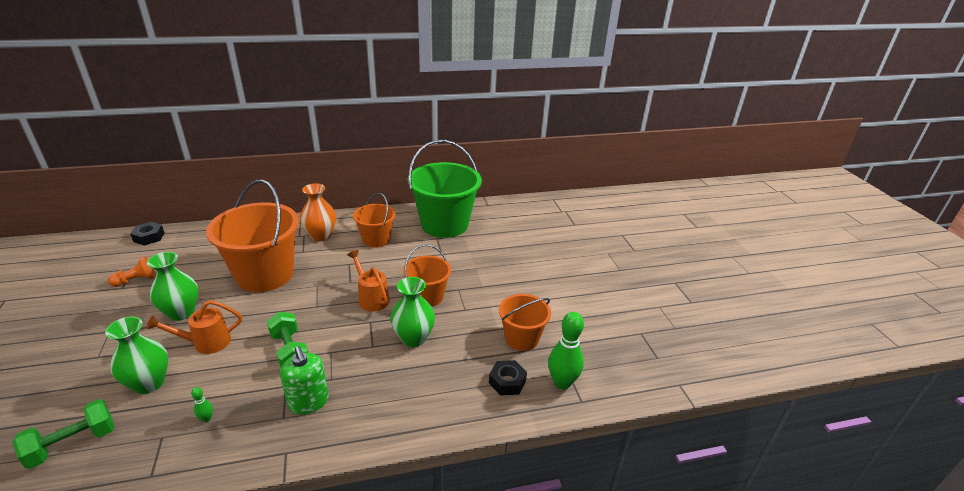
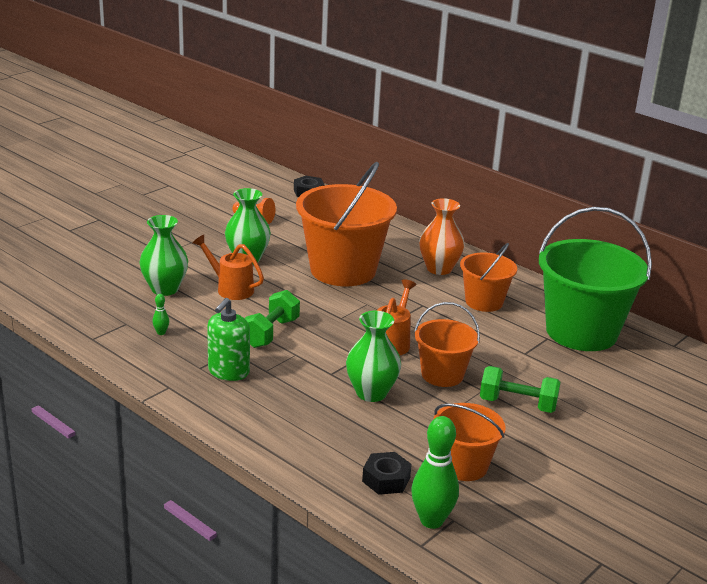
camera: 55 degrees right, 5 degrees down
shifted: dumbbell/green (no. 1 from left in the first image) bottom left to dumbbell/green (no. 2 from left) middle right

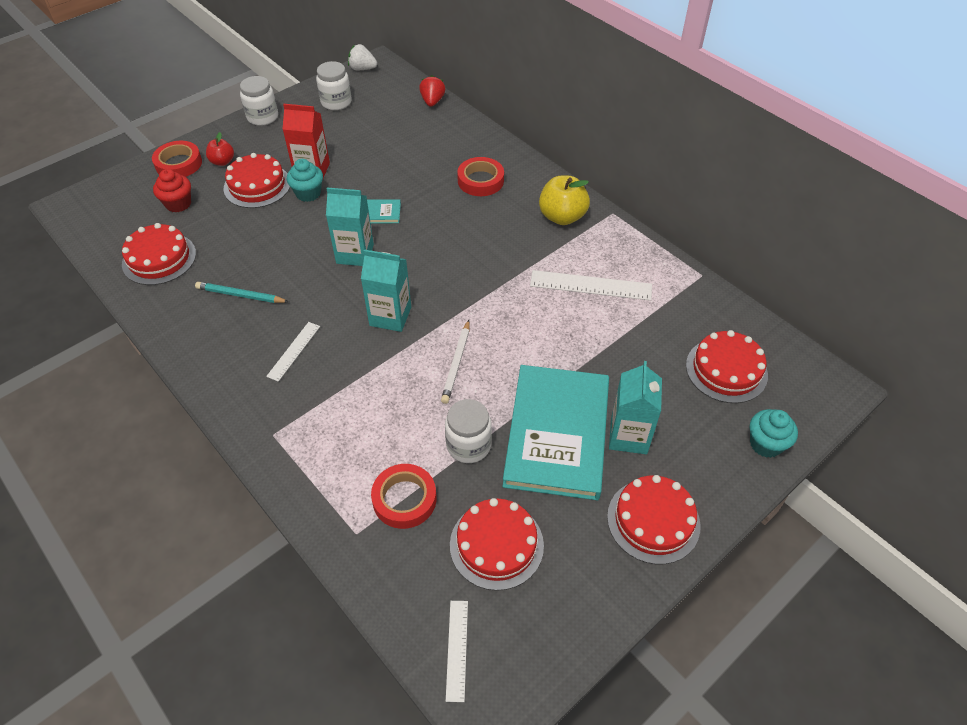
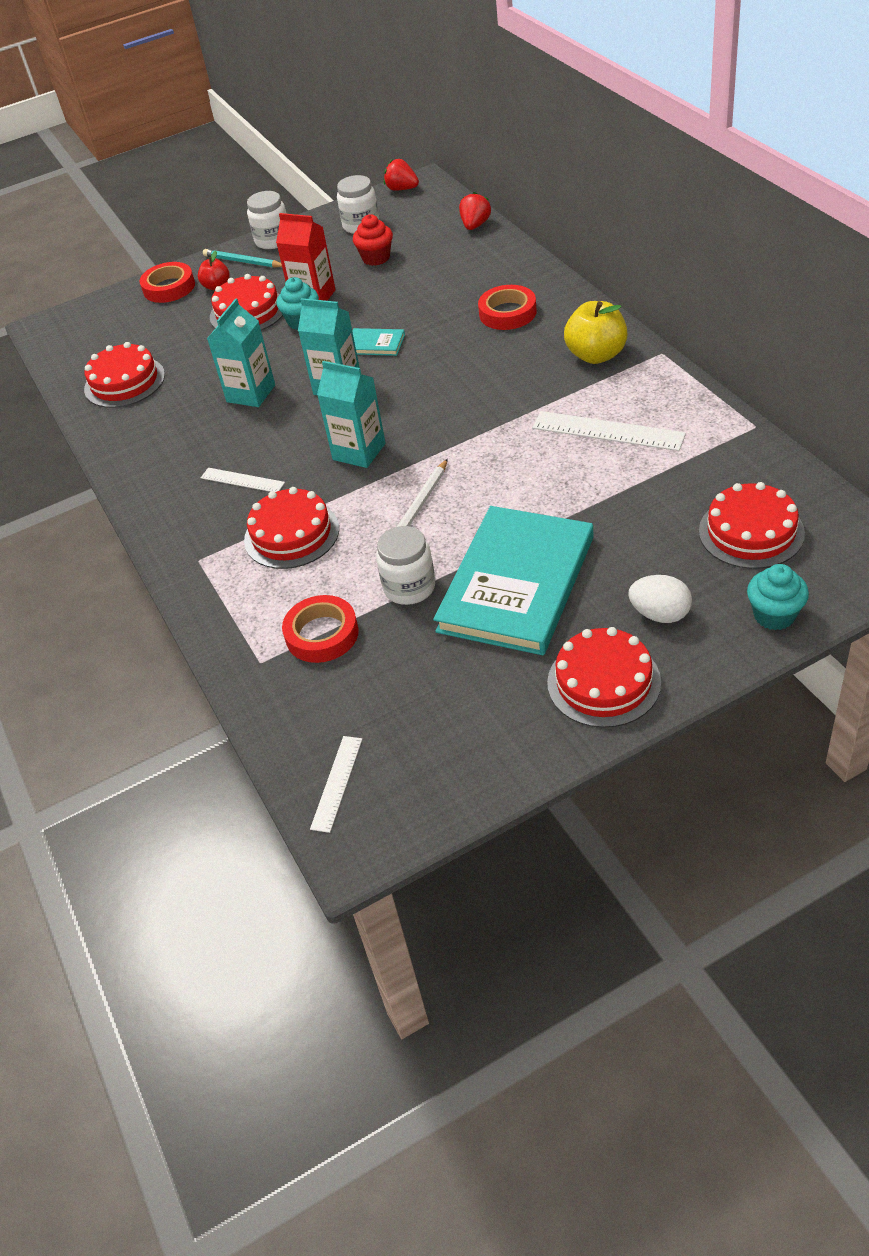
camera: 20 degrees right, 5 degrees down
new: egg/white middle right
shifted: pencil/turquoise middle left to top left; carton/turquoise (no. 3 from left in the first image) centre to carton/turquoise (no. 1 from left) top left; cake/red (no. 3 from left) bottom centre to centre; cupcake/red top left to top centre
repainted: strawberry/white top centre to strawberry/red (no. 1 from left) top centre
rotated: ruler/white (no. 1 from left) middle left = middle left 75 degrees clockwise

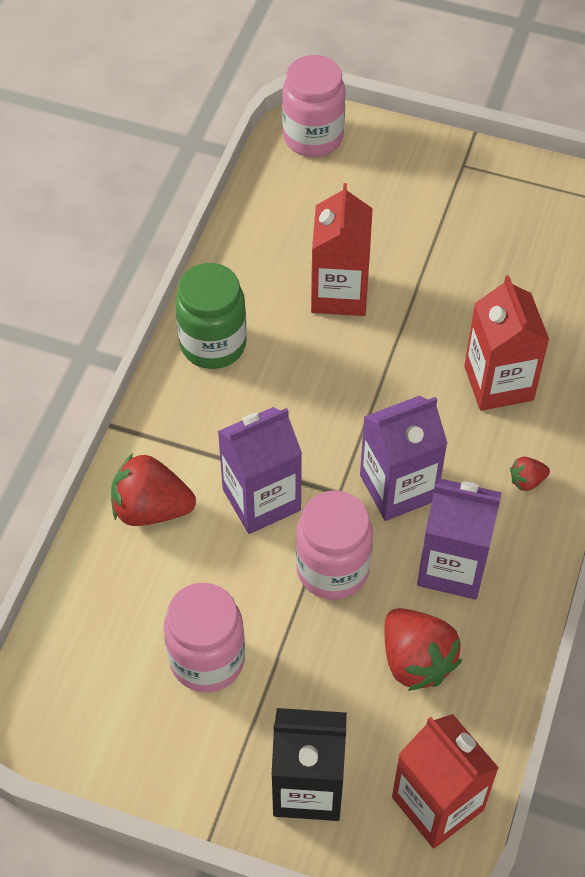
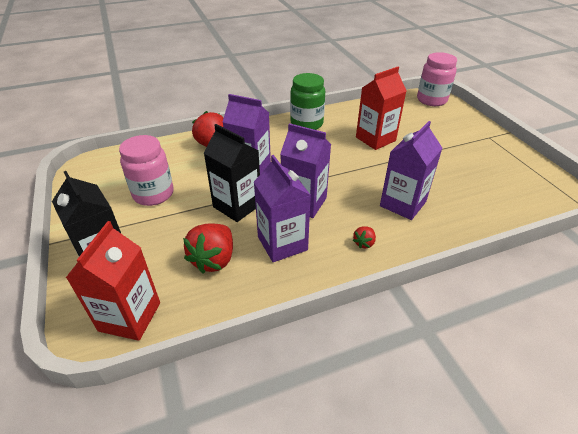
camera: 50 degrees right, 15 degrees down
swapped: jar/pink (no. 3 from left) centre to carton/black (no. 2 from left) centre
repainted: carton/red (no. 3 from left) middle right to carton/purple (no. 4 from left) middle right
rotated: strawberry/red (no. 3 from left) middle right = centre 90 degrees counterclockwise

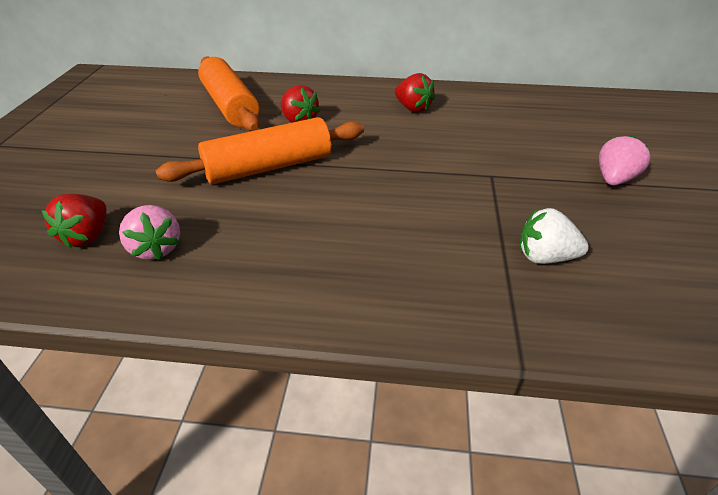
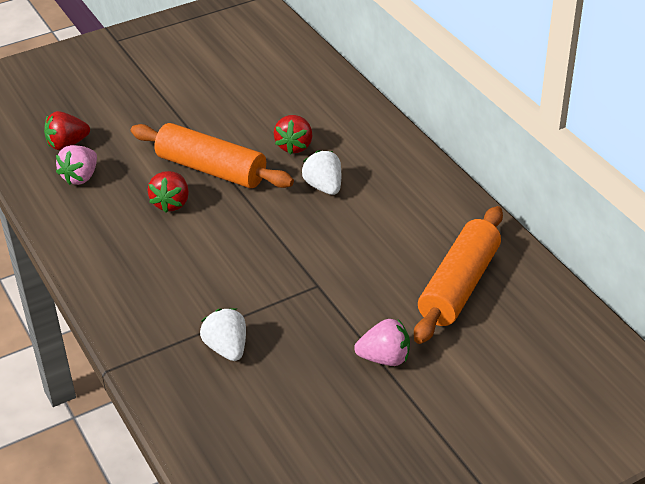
camera: 55 degrees right, 0 degrees up
new: strawberry/white (no. 2 from left) centre
shifted: strawberry/red (no. 3 from left in the first image) top centre to strawberry/red (no. 2 from left) middle left; rolling pin/orange (no. 1 from left in the first image) top left to rolling pin/orange (no. 2 from left) middle right

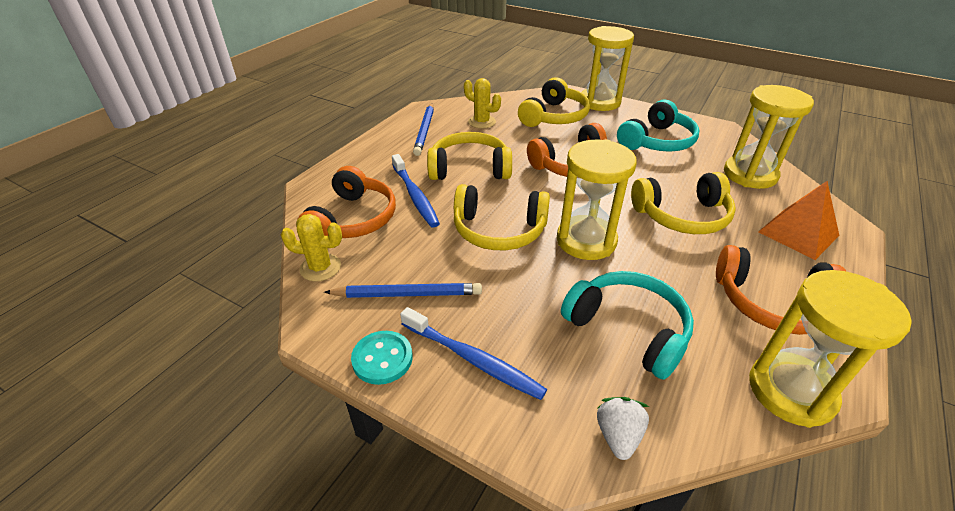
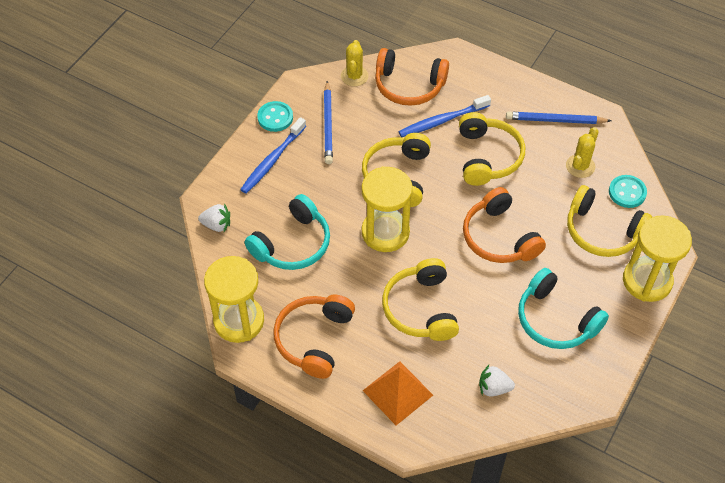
camera: 90 degrees right, 15 degrees up
new: button/turquoise (no. 2 from left) middle right
swapped: hourglass/yellow (no. 3 from left) top right to strawberry/white (no. 2 from left) bottom right

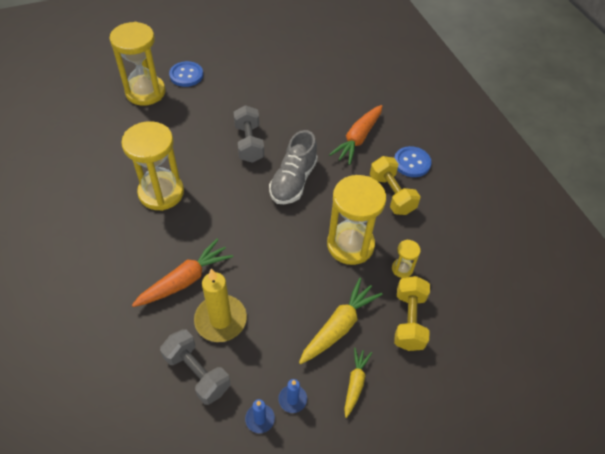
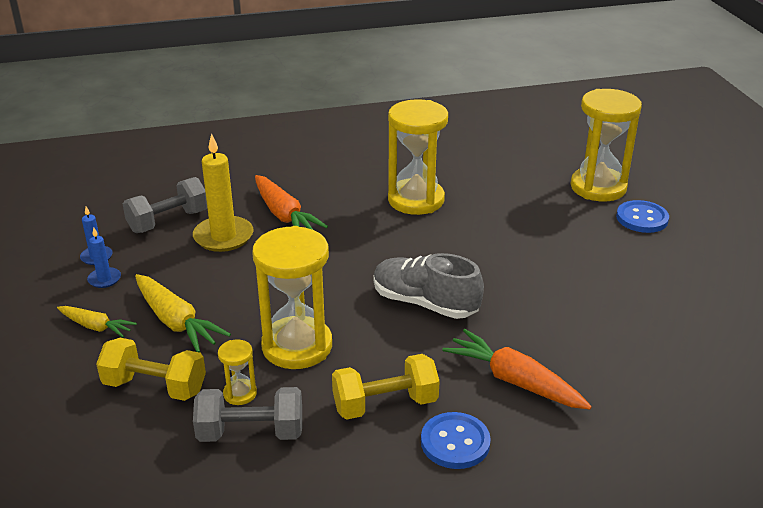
camera: 100 degrees right, 20 degrees down
shifted: dumbbell/grey (no. 2 from left) top centre to bottom left

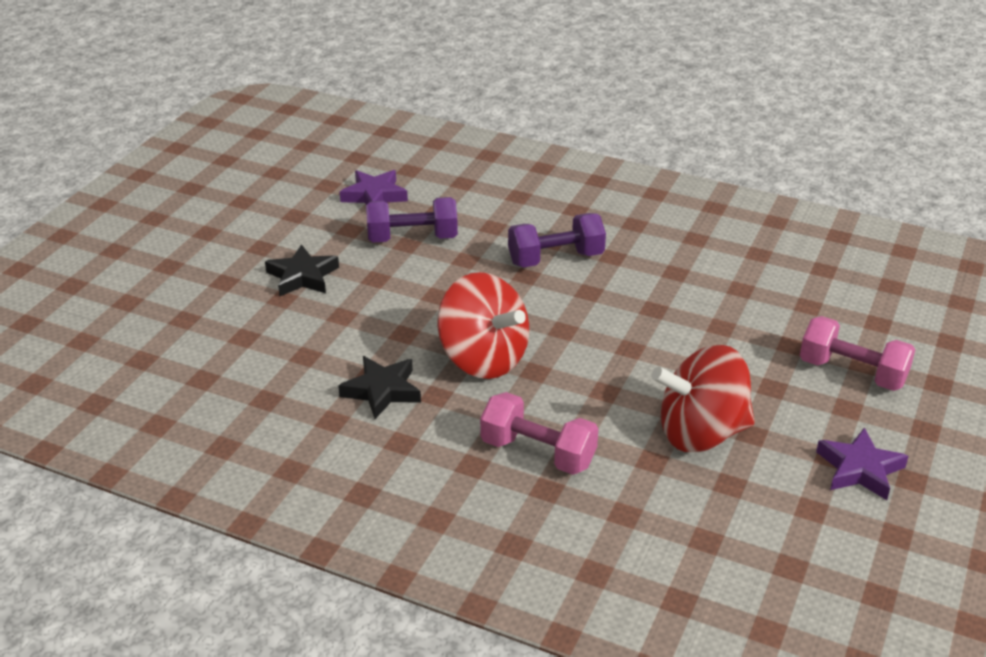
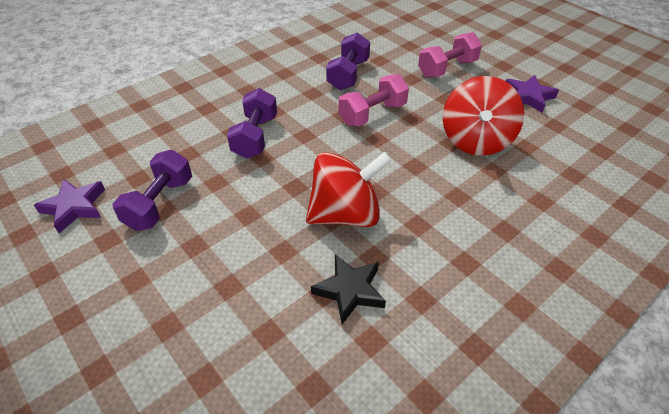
camera: 65 degrees left, 10 degrees up
gone: star/black (no. 1 from left) middle left
new: dumbbell/purple (no. 3 from left) top centre
shifted: dumbbell/pink (no. 1 from left) centre to top centre

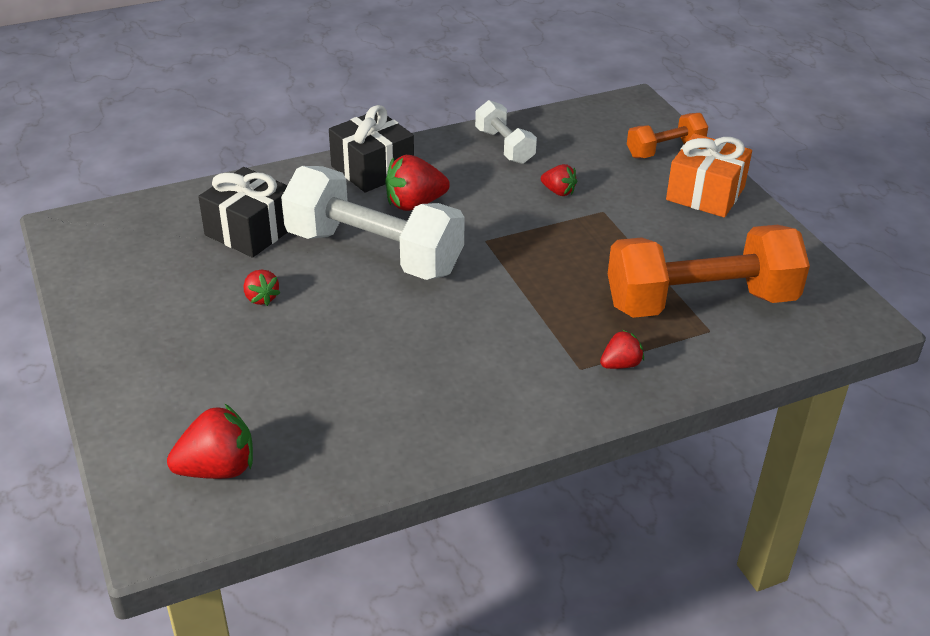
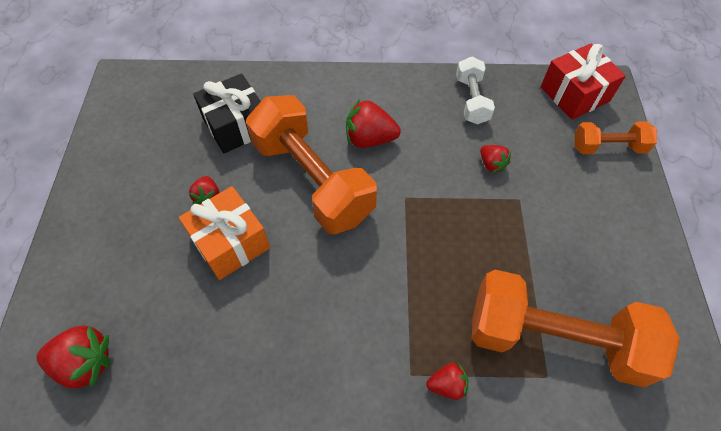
camera: 25 degrees right, 20 degrees up
gone: gift/black (no. 2 from left) top centre
new: gift/red top right
shifted: gift/orange top right to middle left
repainted: dumbbell/white (no. 1 from left) centre to dumbbell/orange (no. 1 from left) centre

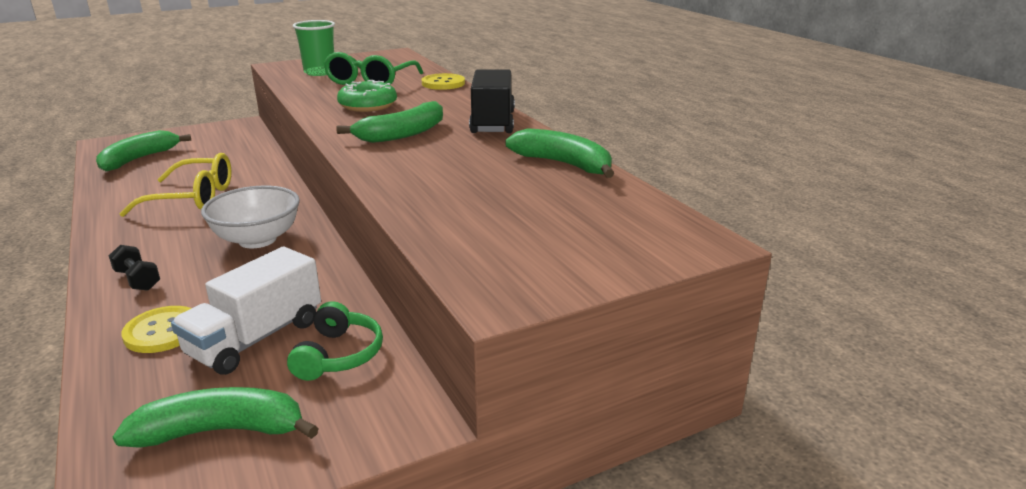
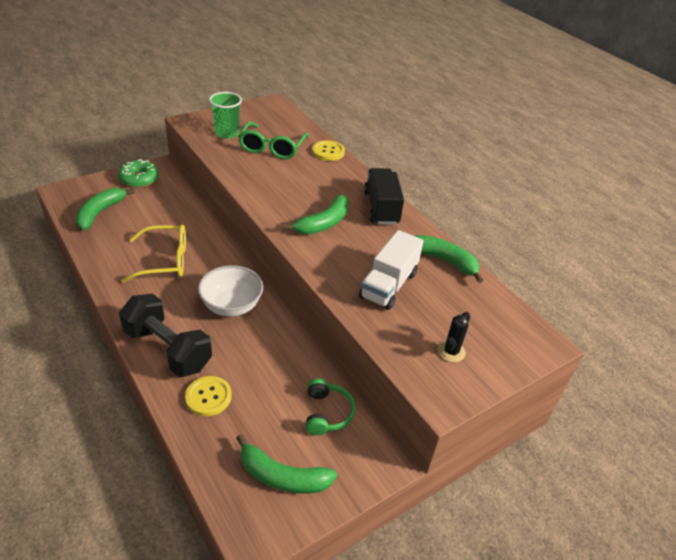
camera: 10 degrees left, 15 degrees up
new: cactus/black middle right
shifted: donut/green top centre to top left; truck/white middle left to centre
rotated: banana/green (no. 2 from left) bottom left = bottom centre 150 degrees counterclockwise
scaled: dumbbell/black middle left = middle left x2.30

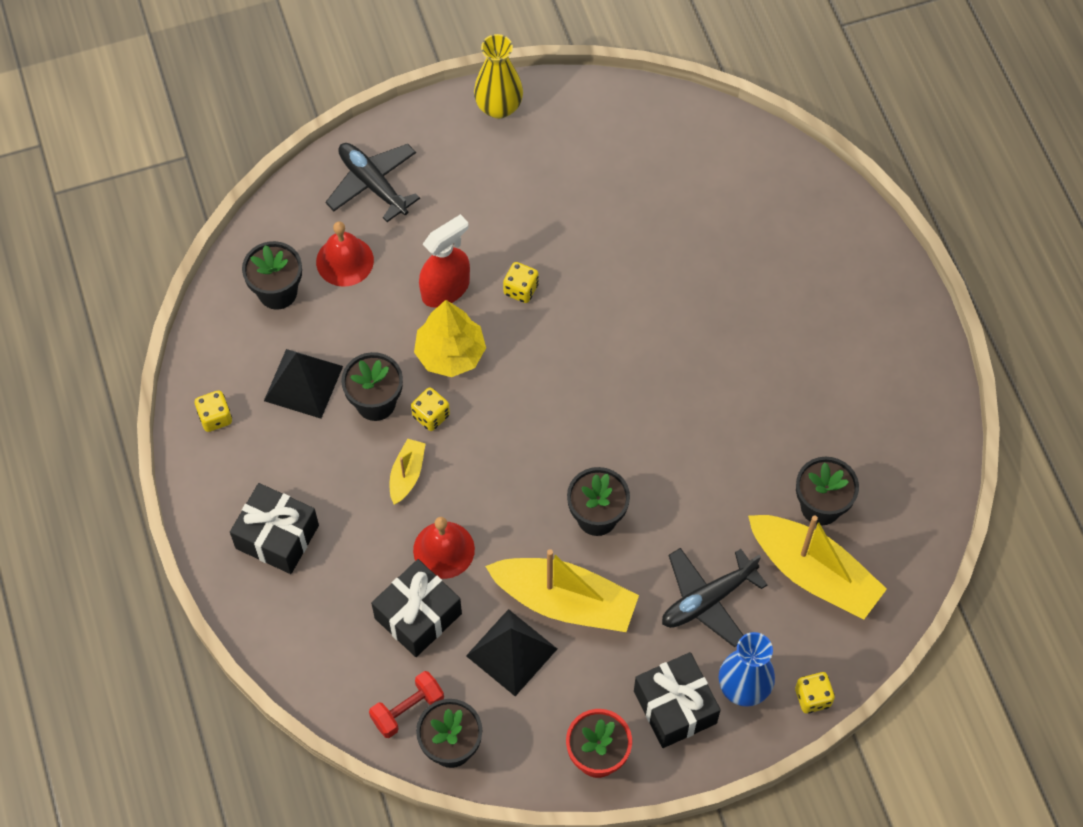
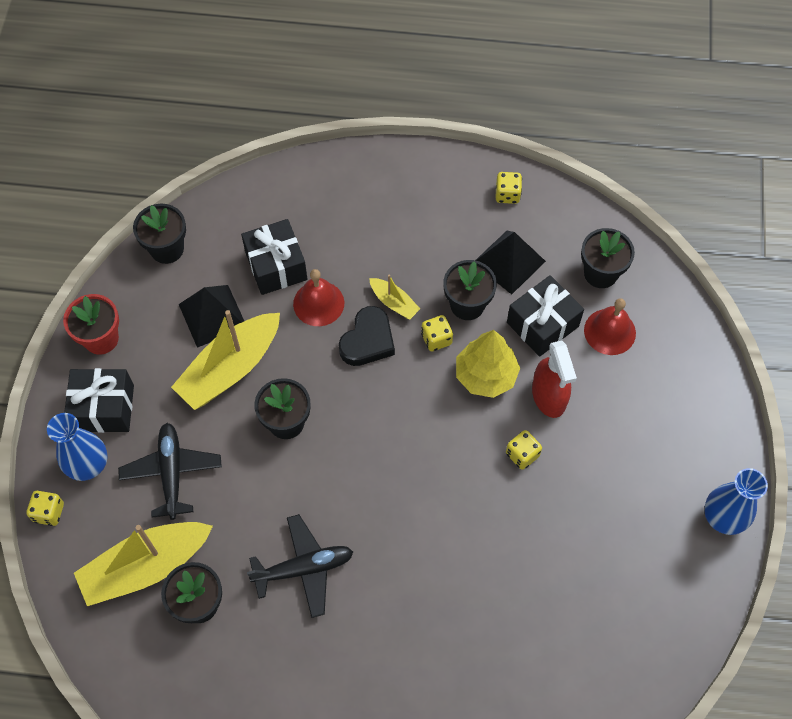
camera: 115 degrees right, 0 degrees up
gone: dumbbell/red bottom centre
new: heart/black centre
shifted: plane/black (no. 1 from left in the first image) top centre to plane/black (no. 2 from left) bottom centre; gift/black (no. 1 from left in the first image) middle left to gift/black (no. 3 from left) middle right
repainted: vase/yellow top centre to vase/blue (no. 2 from left) bottom right

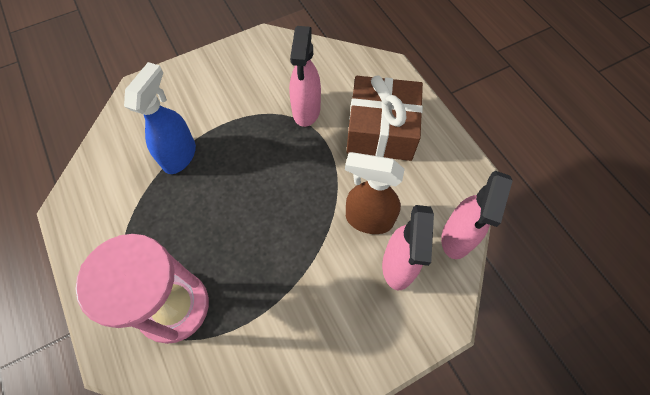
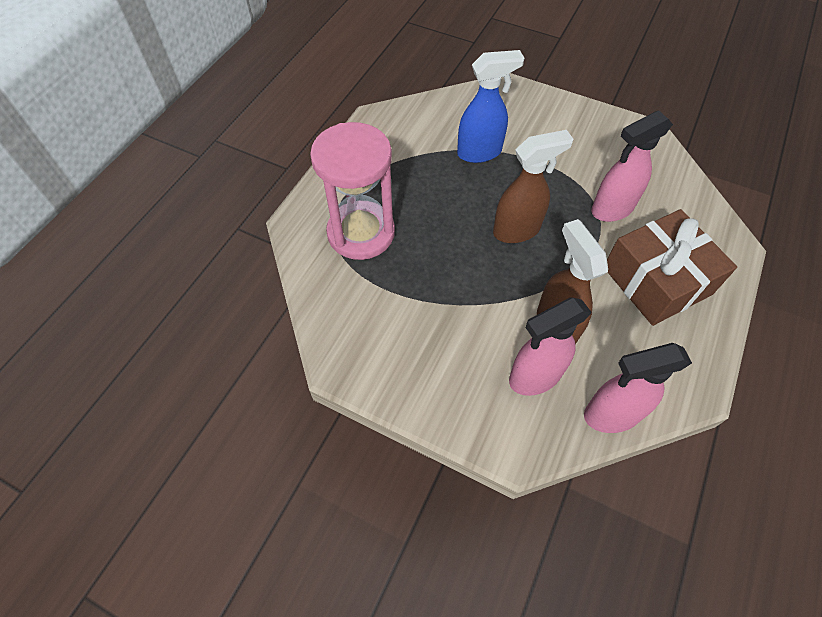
camera: 55 degrees right, 5 degrees down
new: spray bottle/brown (no. 1 from left) top centre

